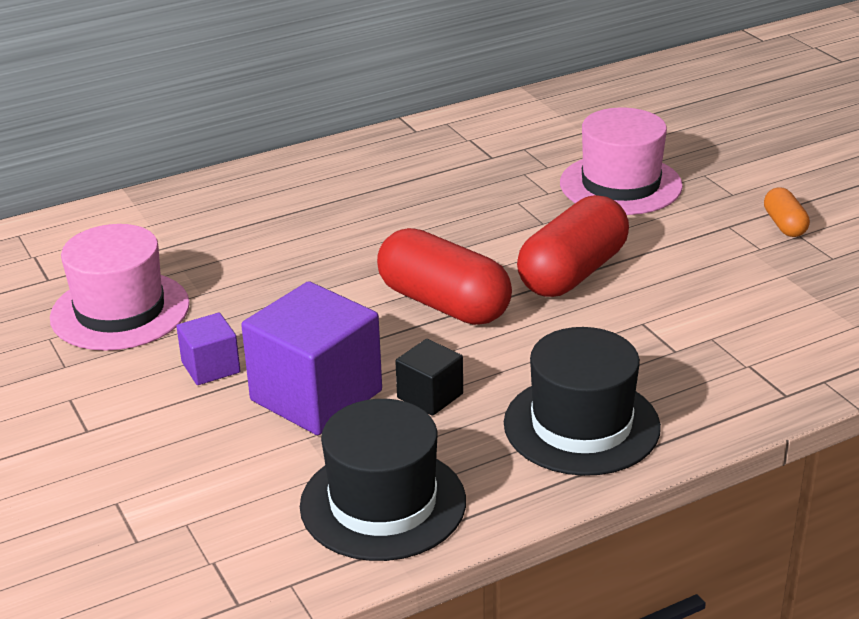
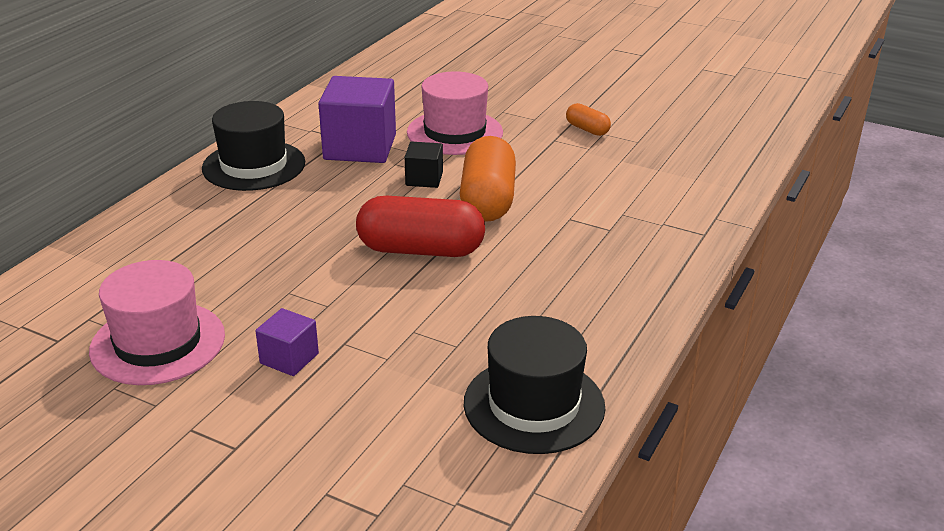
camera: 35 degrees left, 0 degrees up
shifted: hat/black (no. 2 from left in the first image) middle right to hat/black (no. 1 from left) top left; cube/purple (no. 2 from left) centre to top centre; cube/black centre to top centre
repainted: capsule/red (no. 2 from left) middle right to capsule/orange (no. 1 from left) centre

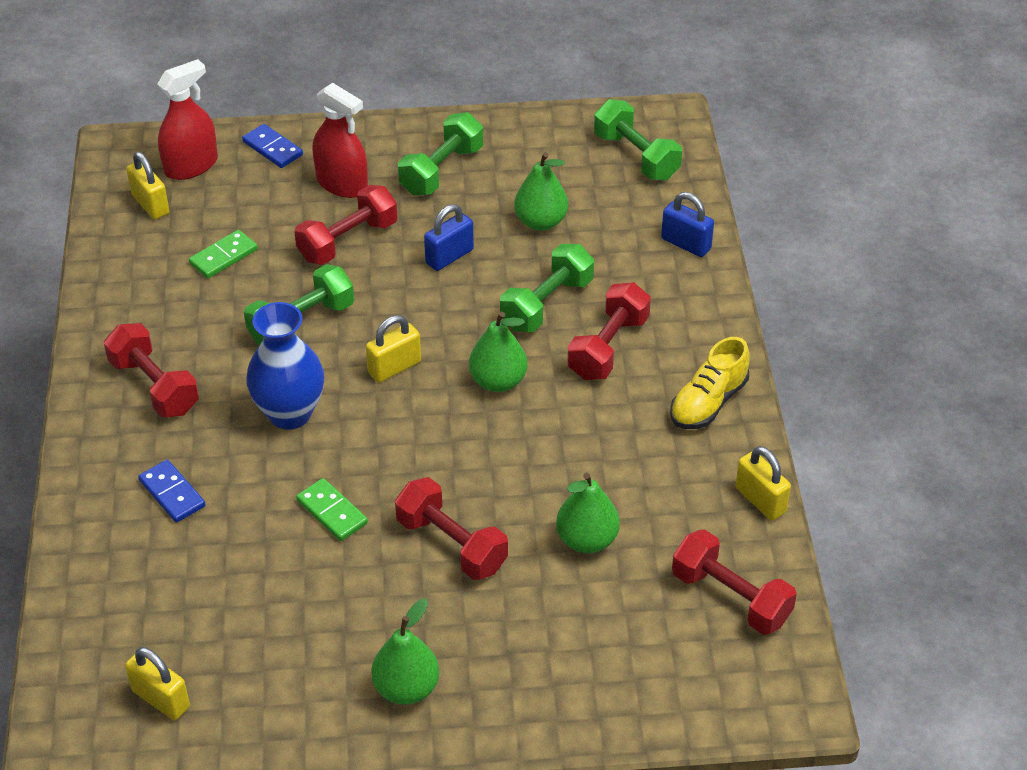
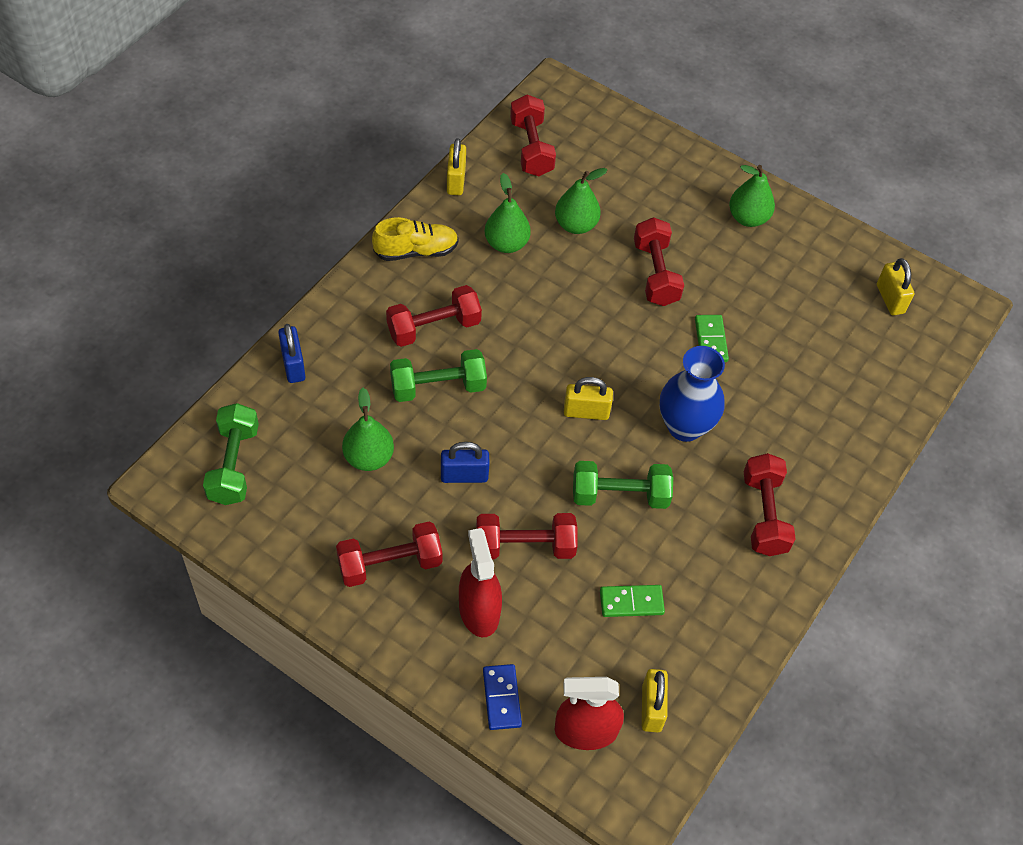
camera: 145 degrees left, 10 degrees up
gone: domino/blue (no. 1 from left) middle left
shifted: pear/green (no. 2 from left) centre to top centre
repainted: dumbbell/green (no. 2 from left) top centre to dumbbell/red (no. 1 from left) centre

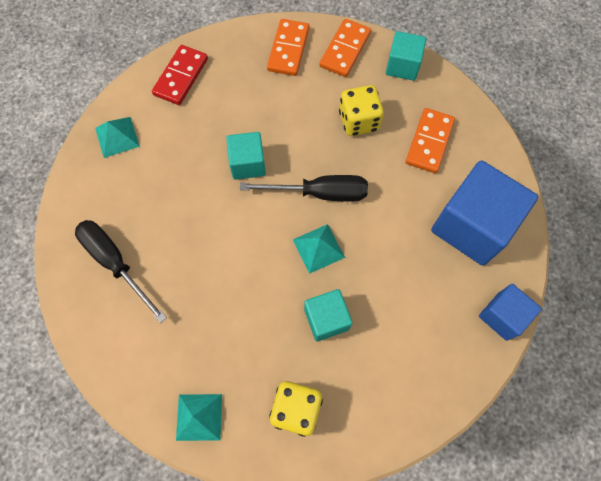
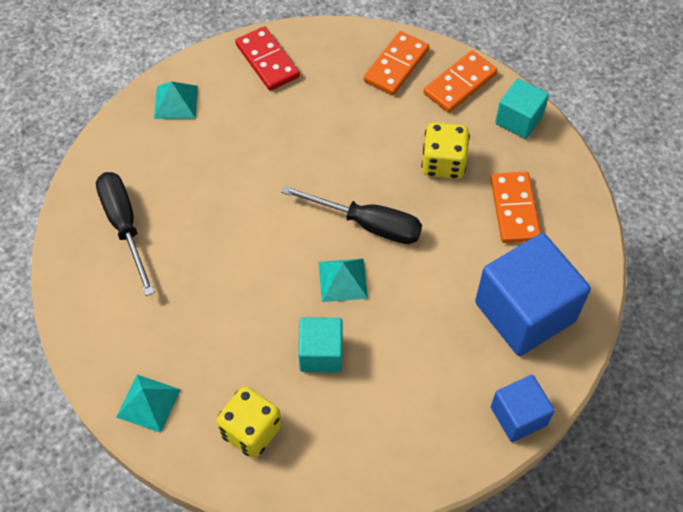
camera: 20 degrees right, 10 degrees down
gone: cube/turquoise (no. 1 from left) top centre
rotated: domino/red top left = top centre 75 degrees counterclockwise; domino/orange (no. 3 from left) top right = middle right 45 degrees counterclockwise

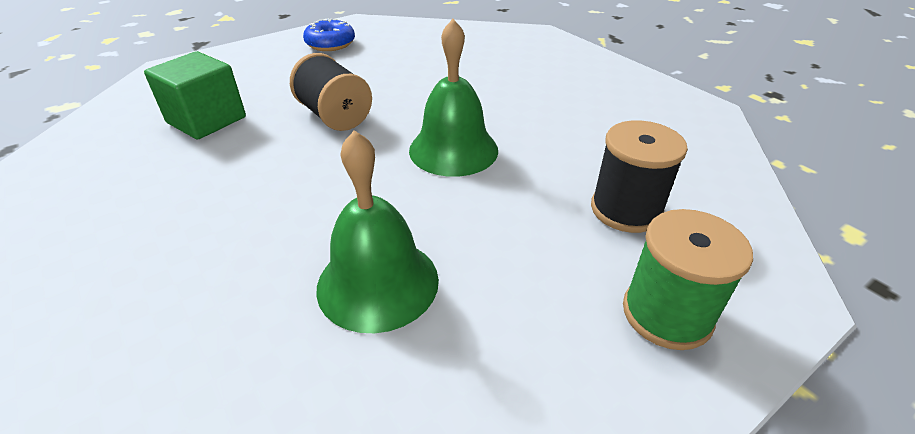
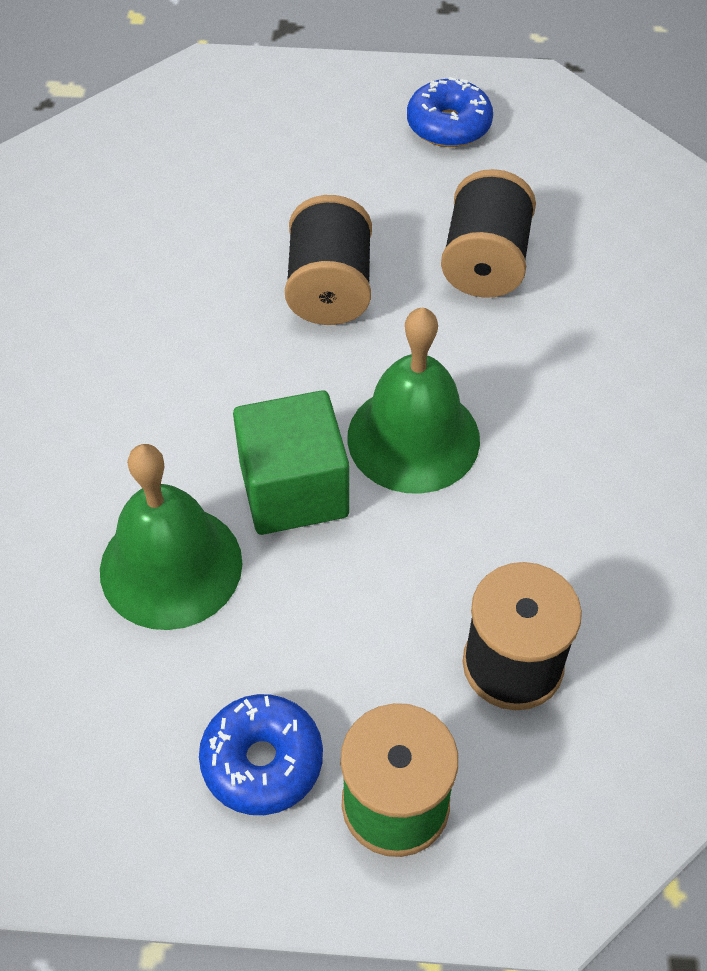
camera: 40 degrees right, 15 degrees up
new: donut/blue (no. 1 from left) bottom centre; spool/black (no. 2 from left) top right
shifted: cube/green top left to centre

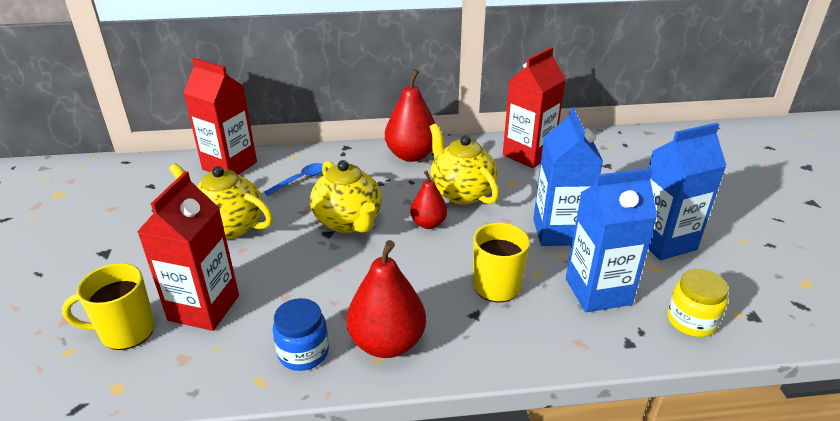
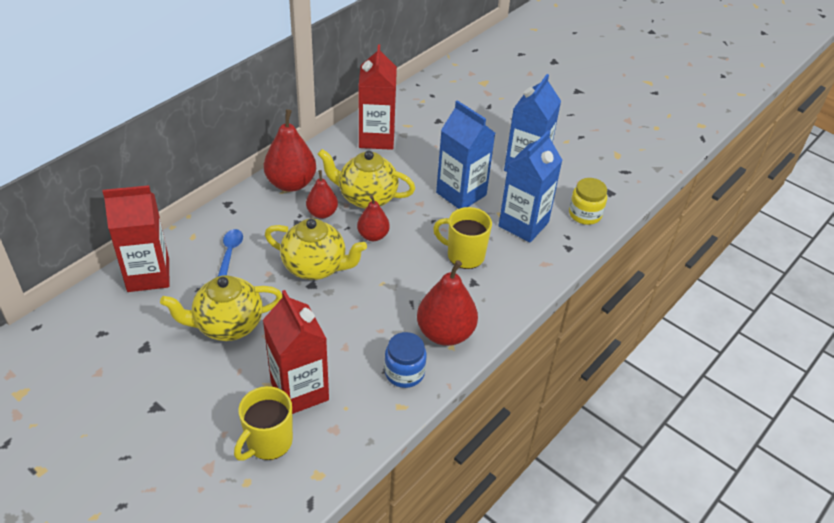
camera: 45 degrees left, 10 degrees up
new: pear/red (no. 2 from left) centre

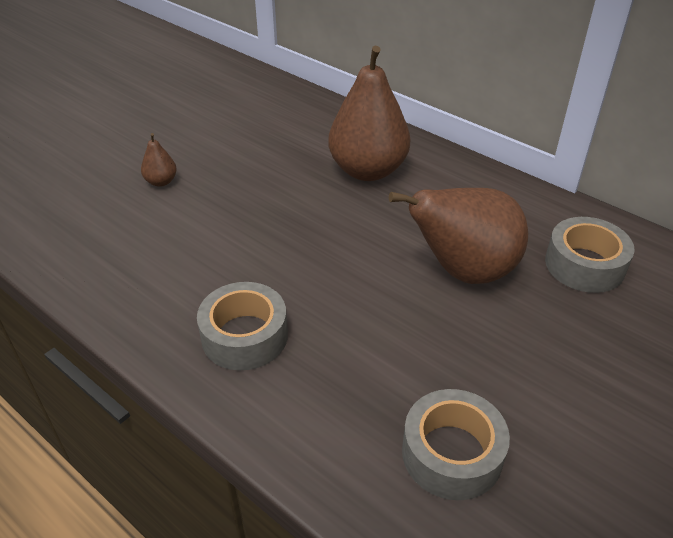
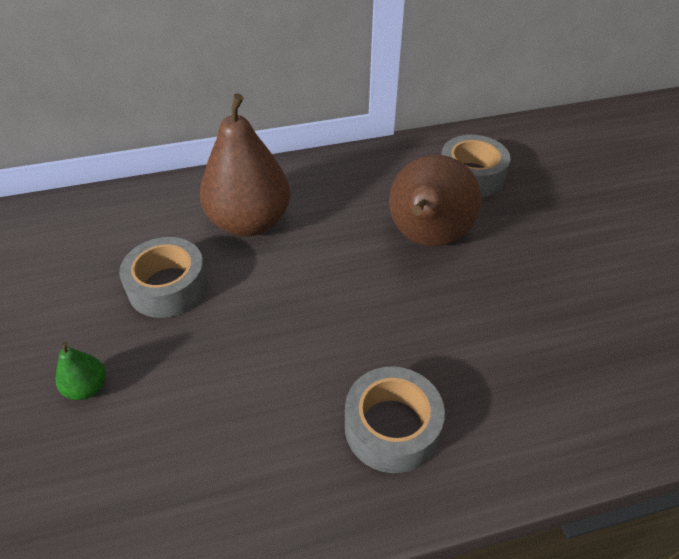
camera: 55 degrees left, 5 degrees up
shifted: tape/grey (no. 2 from left in the first image) bottom right to tape/grey (no. 1 from left) middle left
repainted: pear/brown (no. 1 from left) top left to pear/green middle left

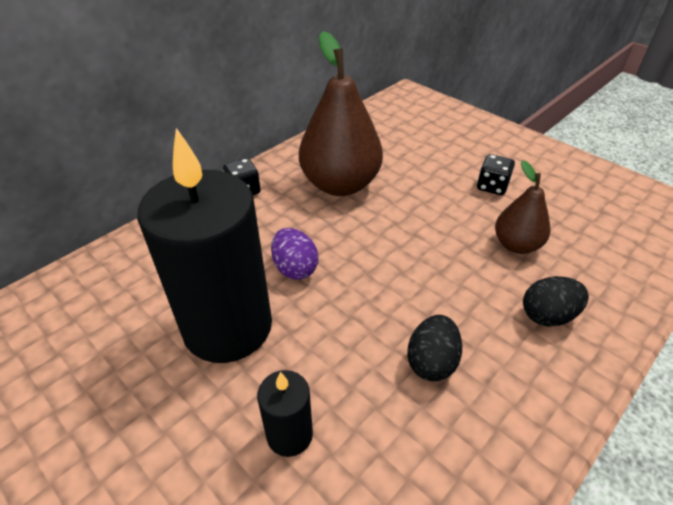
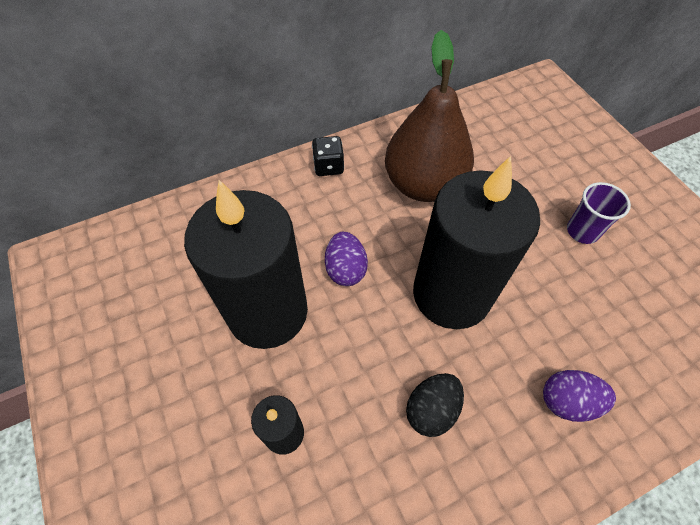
camera: 20 degrees right, 15 degrees up
gone: pear/brown (no. 2 from left) middle right
new: candle/black (no. 3 from left) middle right
swapped: dice/black (no. 2 from left) middle right to cup/purple middle right
repainted: egg/black (no. 2 from left) middle right to egg/purple (no. 2 from left) bottom right

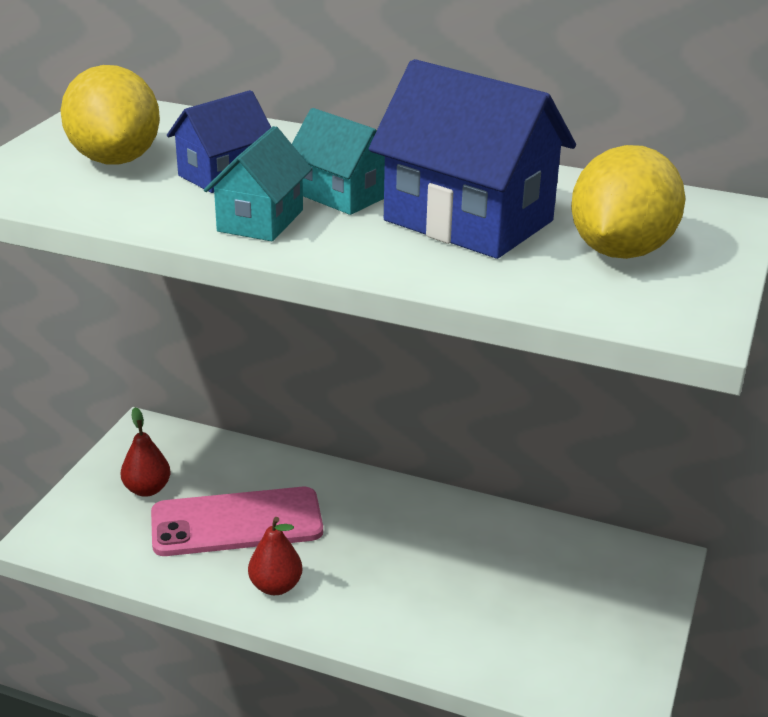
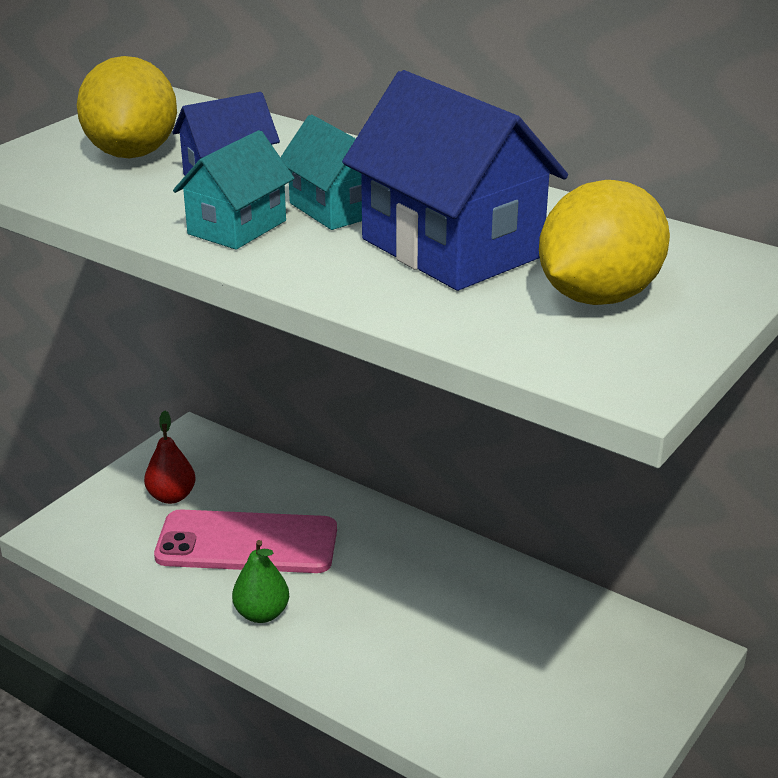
camera: 15 degrees right, 0 degrees up
repainted: pear/red (no. 2 from left) bottom centre to pear/green bottom centre

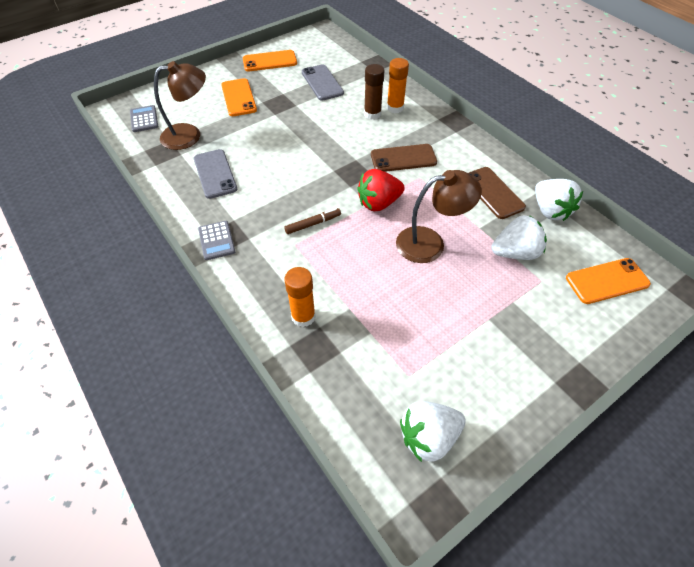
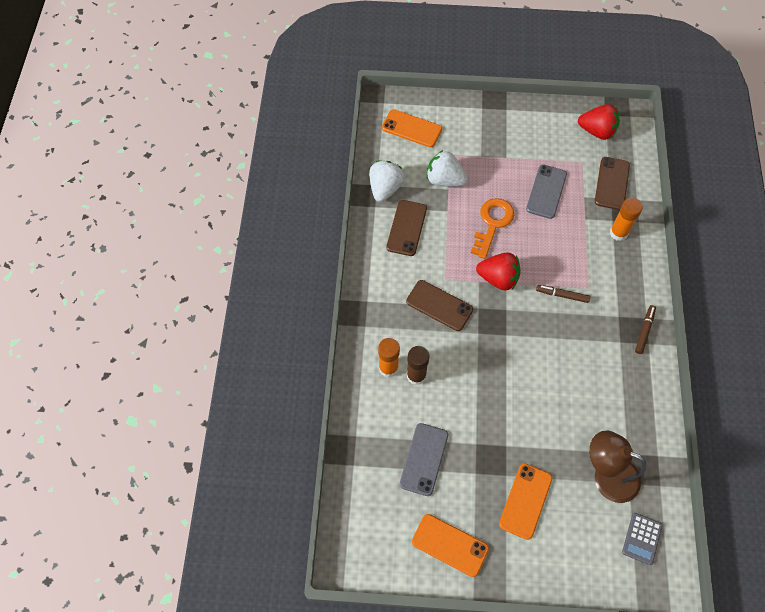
camera: 140 degrees left, 10 degrees up
new: phone/brown (no. 3 from left) top right
shifted: phone/grey (no. 1 from left in the first image) top left to phone/grey (no. 2 from left) top right
swapped: lamp/brown (no. 2 from left) centre to key/orange centre; calculator/grey (no. 2 from left) middle left to marker/brown (no. 2 from left) middle right
repainted: strawberry/white (no. 1 from left) bottom centre to strawberry/red (no. 2 from left) top right

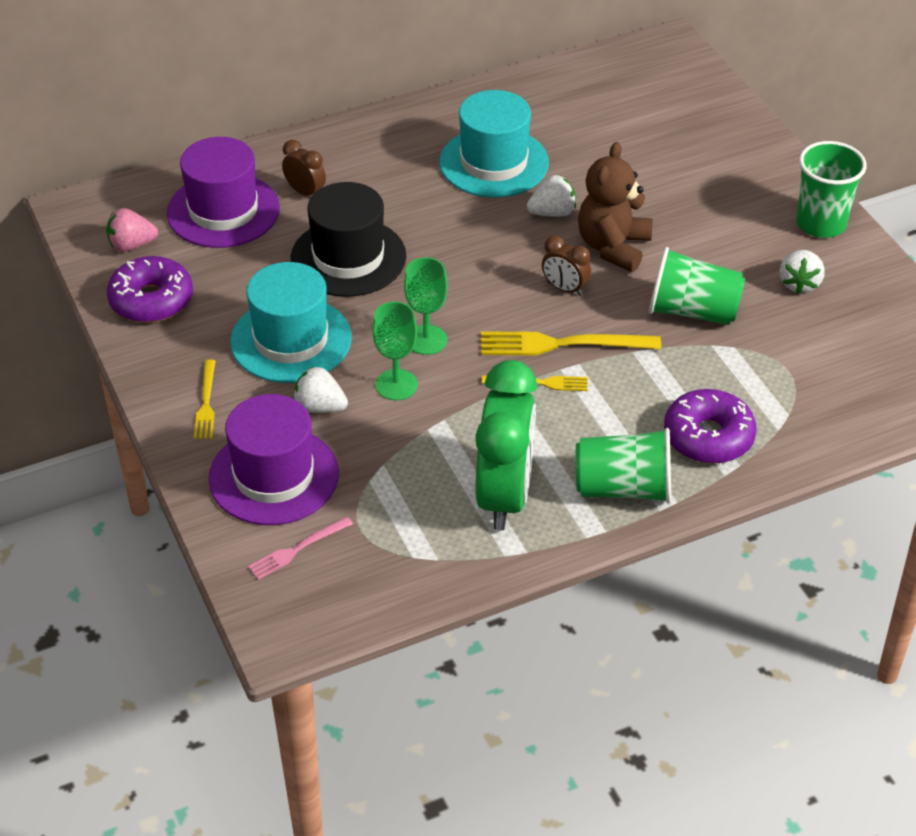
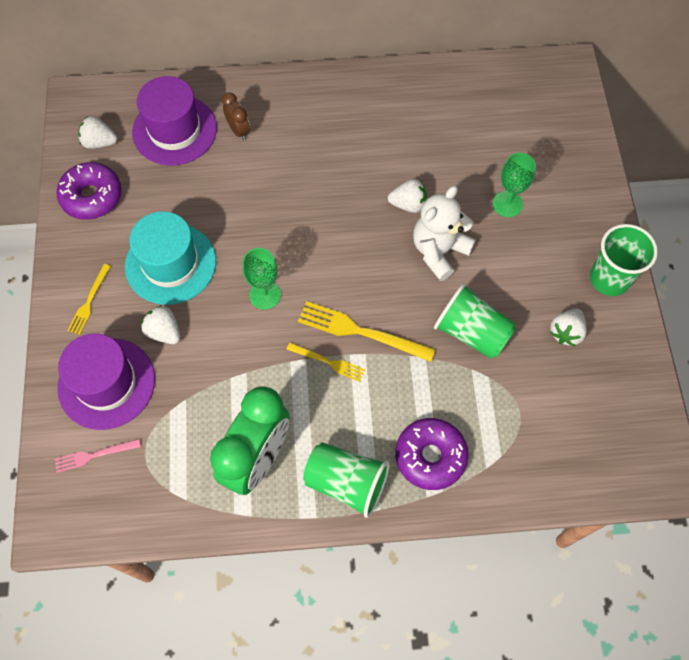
camera: 20 degrees right, 20 degrees up
gone: hat/black top centre; hat/turquoise (no. 2 from left) top centre; clock/brown (no. 2 from left) top centre
shifted: goblet/green (no. 1 from left in the first image) centre to goblet/green (no. 2 from left) top right
repainted: strawberry/pink top left to strawberry/white (no. 1 from left) top left; teddy bear/brown top right to teddy bear/white centre

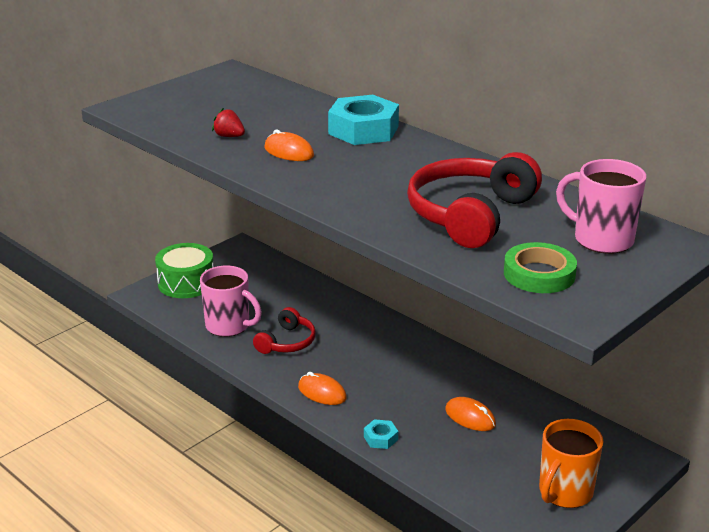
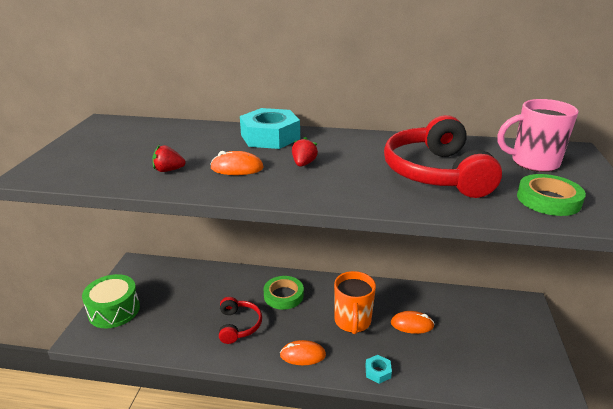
camera: 35 degrees left, 0 degrees up
gone: mug/pink (no. 1 from left) middle left
new: tape/green (no. 1 from left) bottom centre; strawberry/red (no. 2 from left) centre
shifted: mug/orange bottom right to bottom centre

